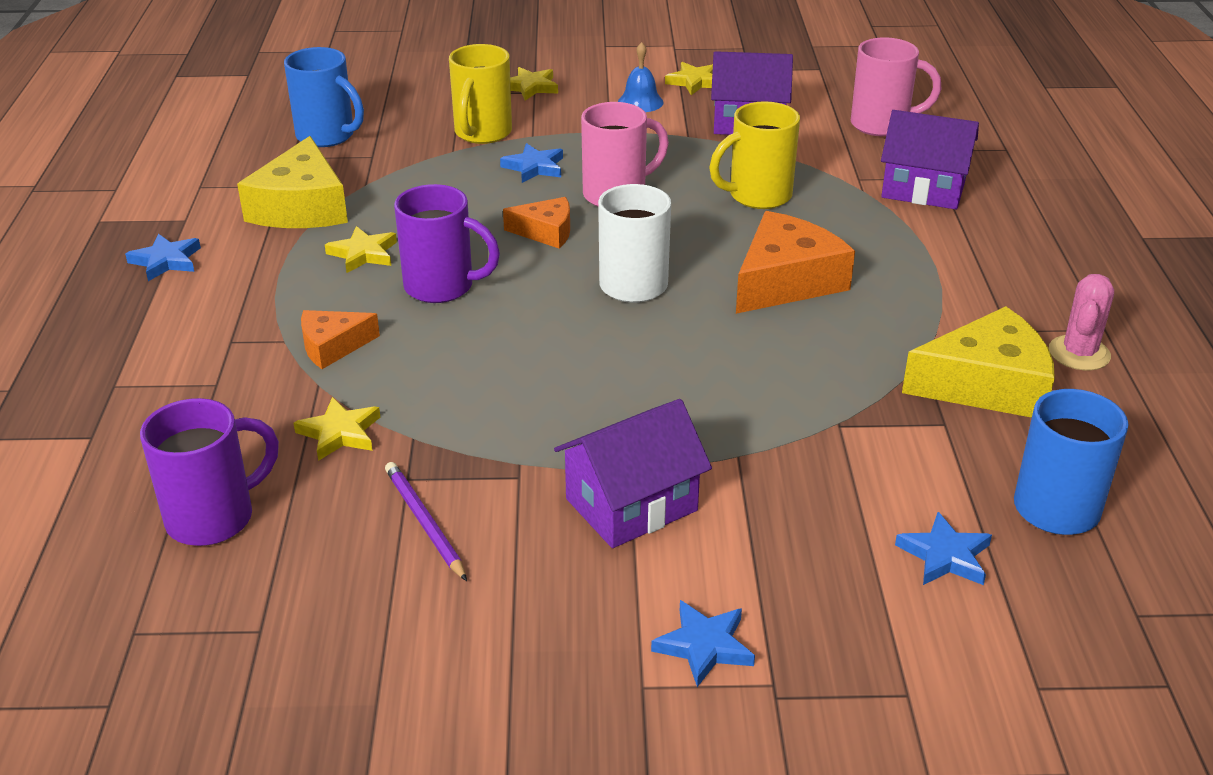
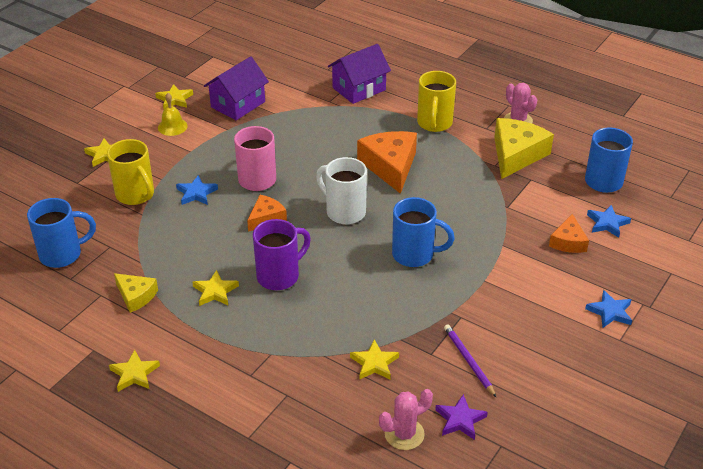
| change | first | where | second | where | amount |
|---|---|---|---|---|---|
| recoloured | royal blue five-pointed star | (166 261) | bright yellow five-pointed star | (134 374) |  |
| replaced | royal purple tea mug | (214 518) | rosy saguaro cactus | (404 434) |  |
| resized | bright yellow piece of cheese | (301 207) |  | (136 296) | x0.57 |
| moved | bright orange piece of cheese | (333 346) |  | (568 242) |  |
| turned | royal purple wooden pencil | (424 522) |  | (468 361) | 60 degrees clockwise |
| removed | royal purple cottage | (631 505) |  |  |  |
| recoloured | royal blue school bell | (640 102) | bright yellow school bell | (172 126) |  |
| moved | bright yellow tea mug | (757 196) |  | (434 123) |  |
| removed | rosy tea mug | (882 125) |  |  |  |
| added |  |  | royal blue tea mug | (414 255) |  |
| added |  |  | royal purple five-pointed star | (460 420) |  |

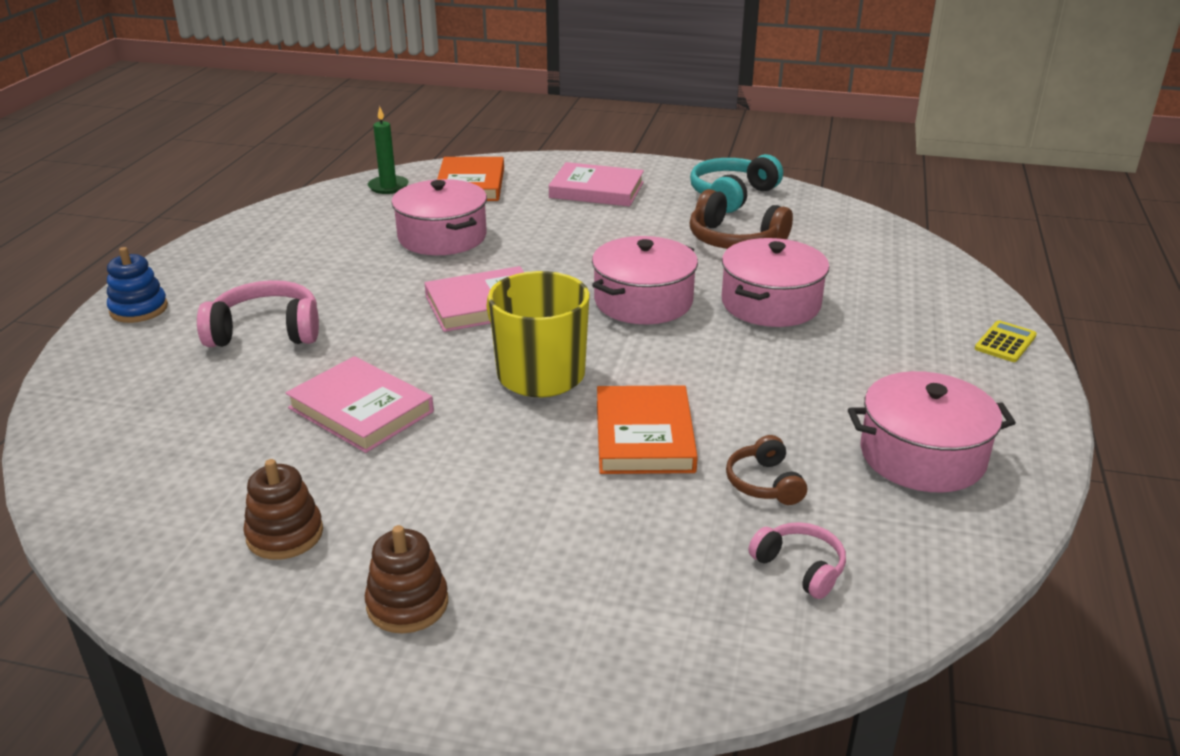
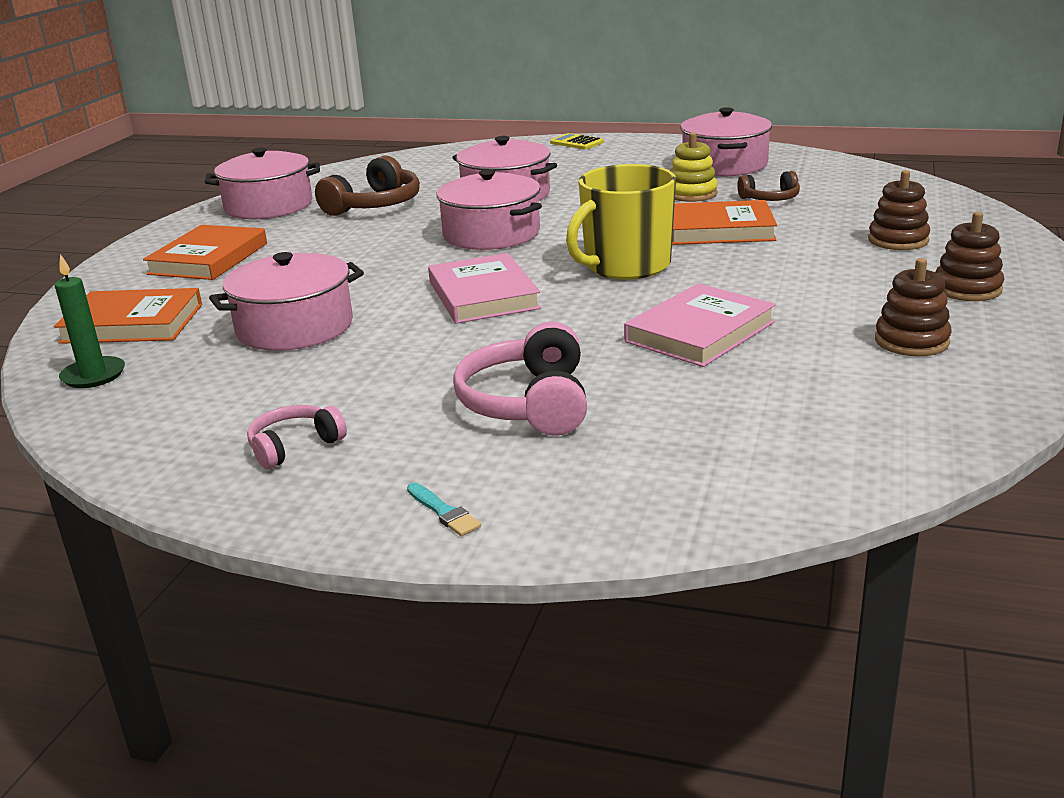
| change | first | where | second | where | amount |
|---|---|---|---|---|---|
| replaced | royal blue stacking toy | (139 309) | teal paint brush | (443 512) |  |
| recoloured | rosy hardback | (596 190) | bright orange hardback | (208 259) |  |
| replaced | teal over-ear headphones | (732 195) | rosy pot | (268 206) |  |
| moved | rosy over-ear headphones | (800 567) |  | (294 446) |  |
| added |  |  | bright yellow stacking toy | (691 194) |  |
| added |  |  | russet stacking toy | (898 240) |  |

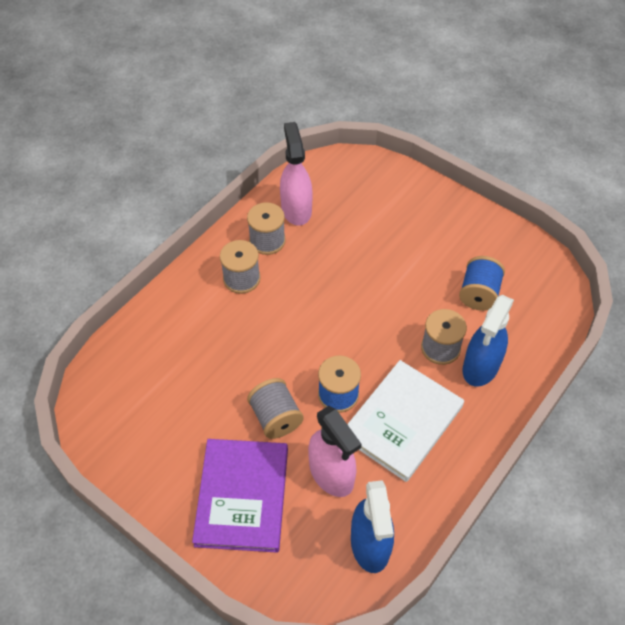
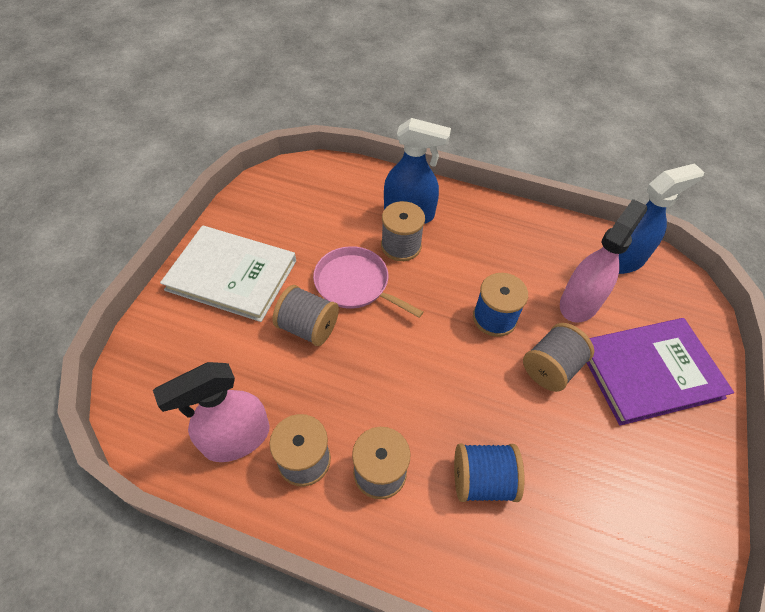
| change | first | where | second | where | amount |
|---|---|---|---|---|---|
| moved | snow-white hardback | (402 422) |  | (232 275) |  |
| moved | royal blue reel of thread | (479 294) |  | (482 480) |  |
| added |  |  | grey reel of thread | (308 327) |  |
| added |  |  | rosy frying pan | (355 284) |  |

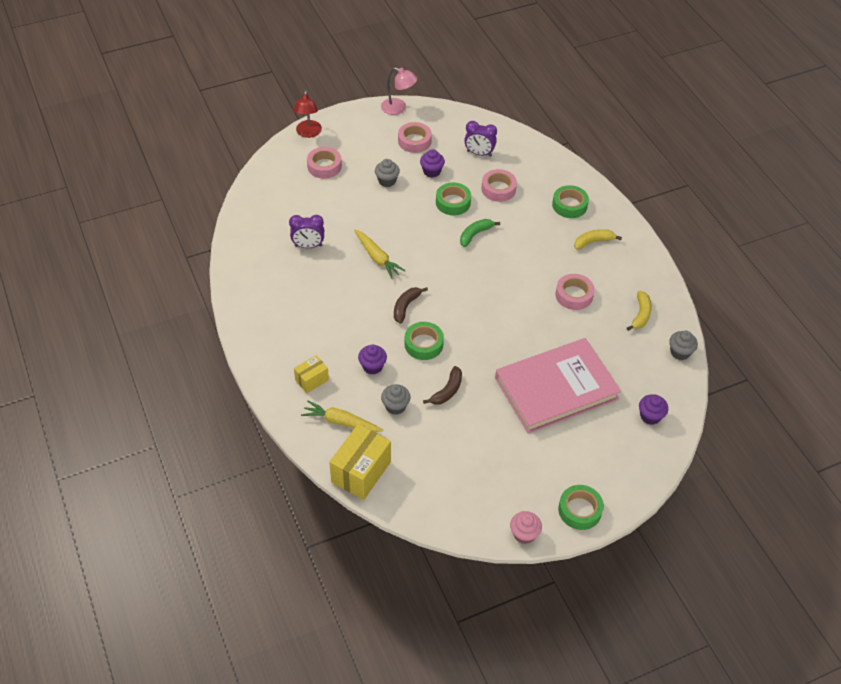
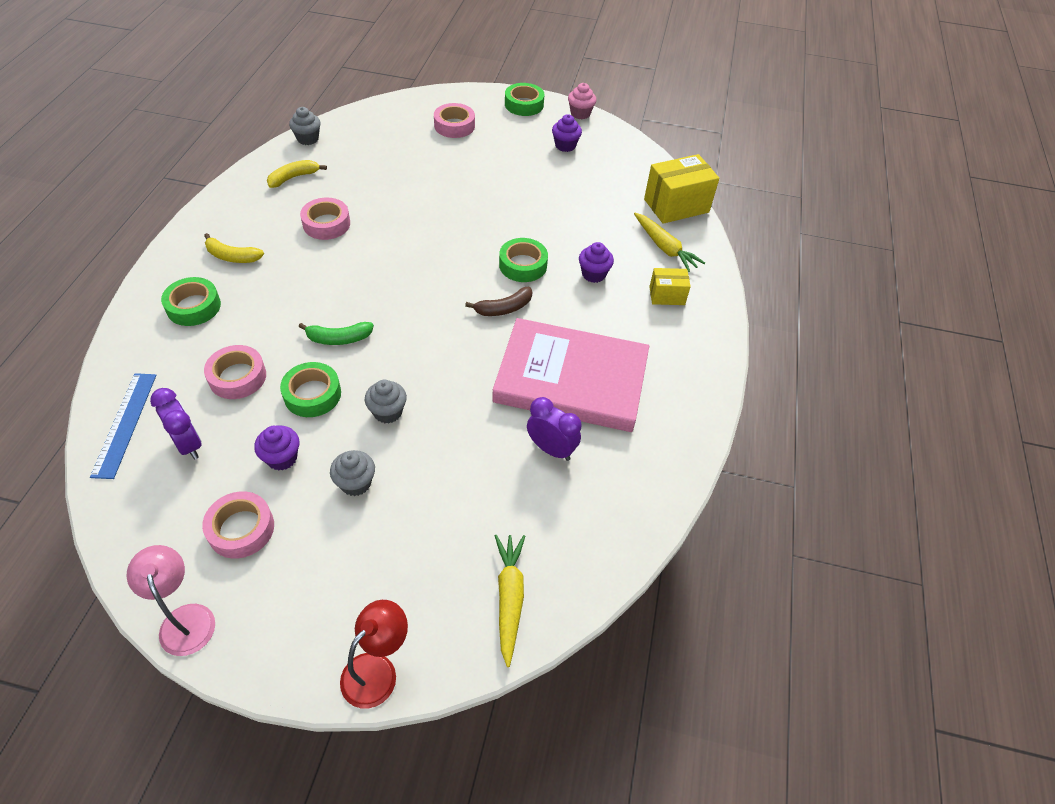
| change | first | where | second | where | amount |
|---|---|---|---|---|---|
| moved | rosy sticky tape | (324 166) |  | (454 126) |  |
| moved | bright yellow toy carrot | (377 258) |  | (509 598) |  |
| moved | grey cupcake | (395 406) |  | (388 412) |  |
| removed | russet toy banana | (447 391) |  |  |  |
| moved | rosy hardback | (556 388) |  | (571 379) |  |
| moved | royal purple cupcake | (650 416) |  | (565 145) |  |
| added |  |  | royal blue ruler | (125 424) |  |

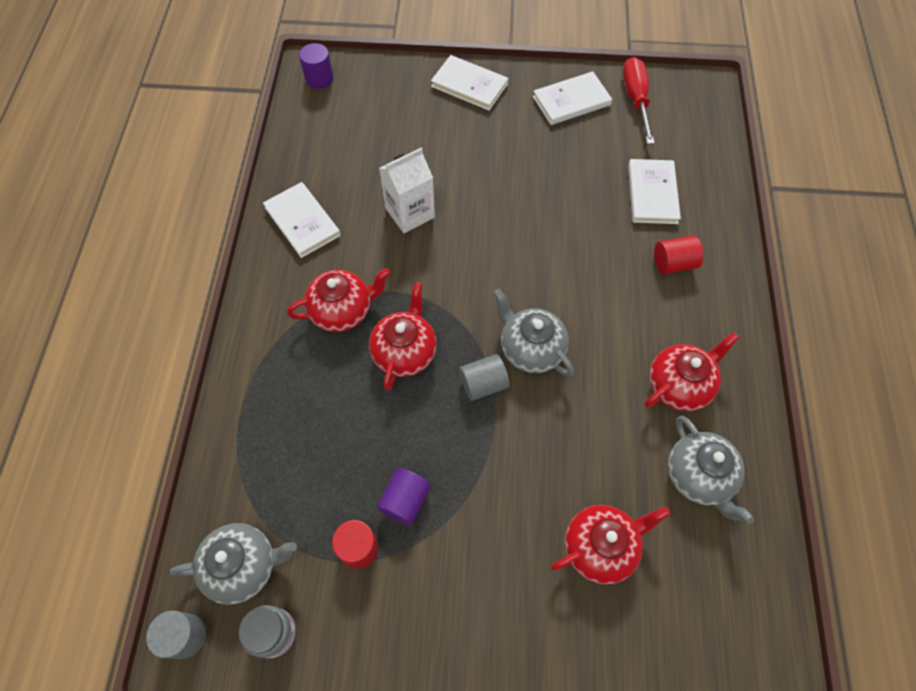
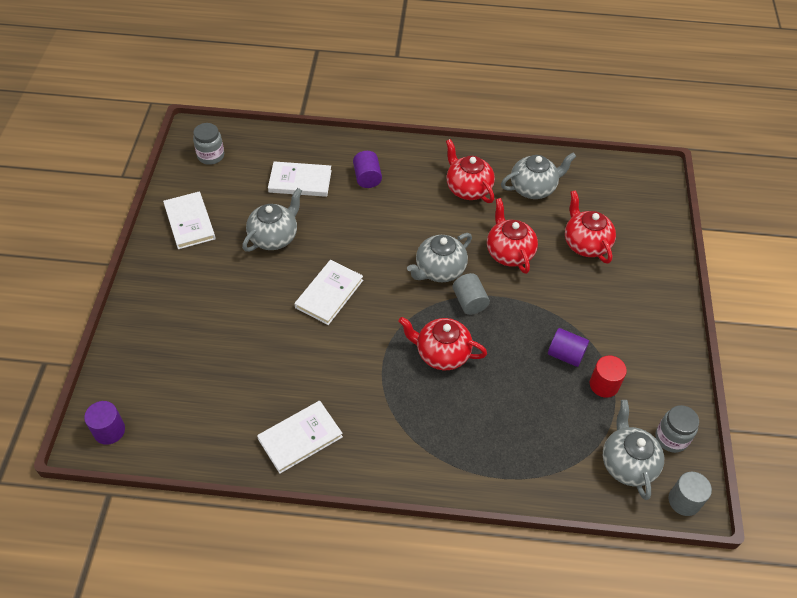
| change | first | where | second | where | amount |
|---|---|---|---|---|---|
| moved | scarlet china teapot | (342 311) |  | (509 253) |  |
| removed | snow-white juice carton | (410 213) |  |  |  |
| moved | snow-white hardback | (469 85) |  | (329 294) |  |
| removed | scarlet hand screwdriver | (635 99) |  |  |  |
| recoloured | scarlet solid cylinder | (673 263) | royal purple solid cylinder | (367 178) |  |
| added |  |  | grey jar | (211 156) |  |
| added |  |  | grey china teapot | (274 237) |  |

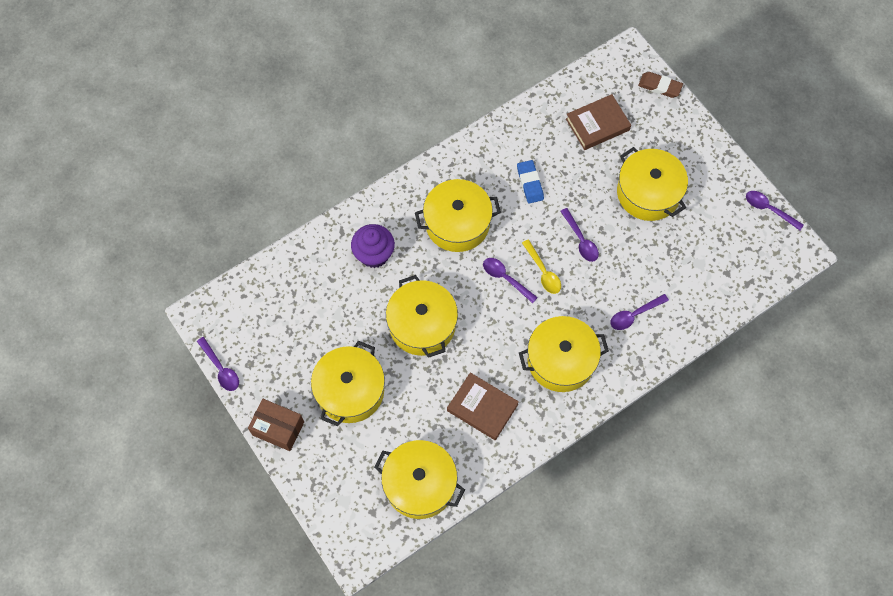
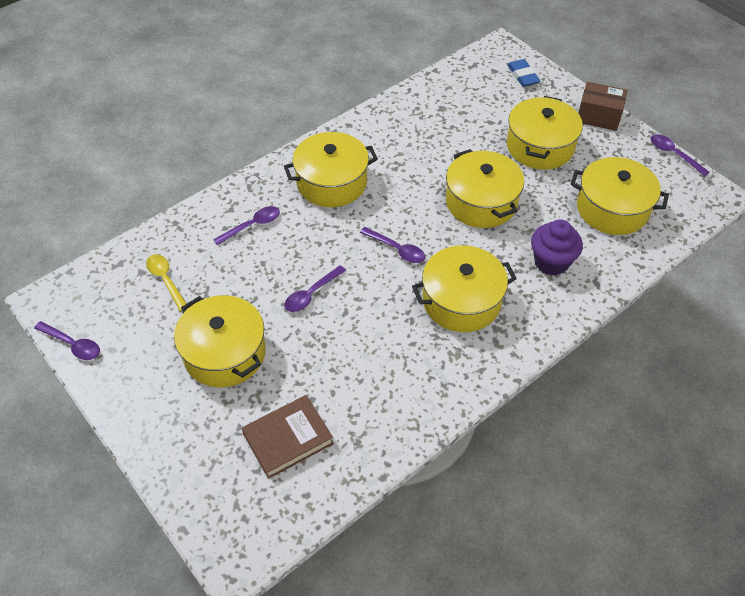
| change | first | where | second | where | amount |
|---|---|---|---|---|---|
| moved | bright yellow pot | (420 484) |  | (612 209) |  |
| removed | russet hardback | (482 408) |  |  |  |
| moved | royal blue pencil eraser | (530 183) |  | (523 75) |  |
| moved | bright yellow spoon | (543 272) |  | (166 280) |  |
| turned | royal purple spoon | (580 240) |  | (311 294) | 105 degrees counterclockwise |
| removed | russet pencil eraser | (660 86) |  |  |  |

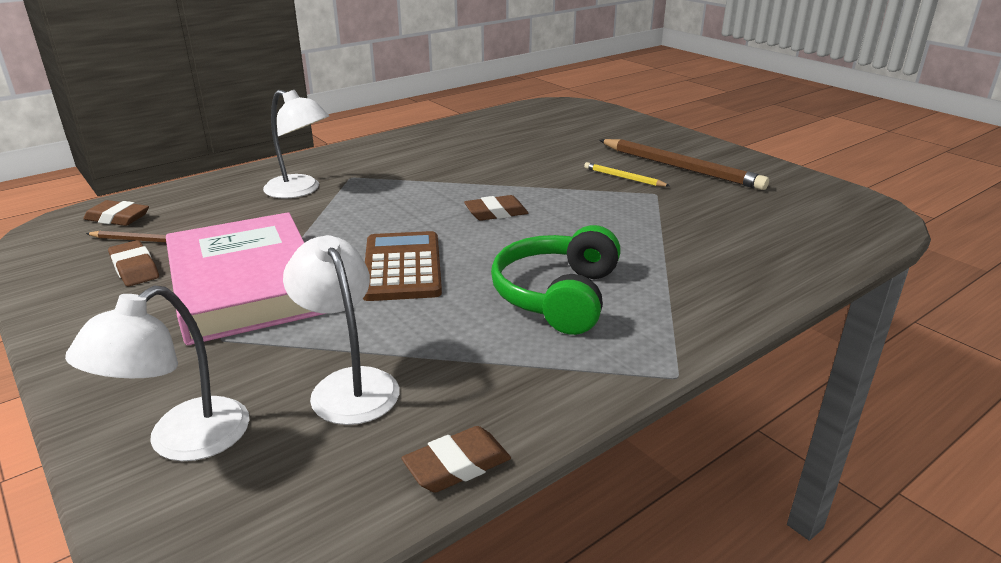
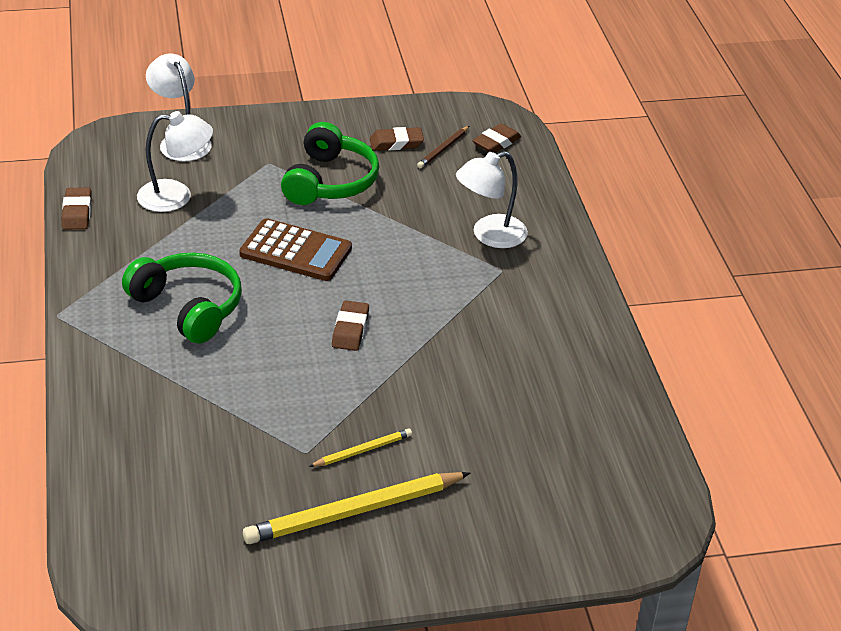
| change | first | where | second | where | amount |
|---|---|---|---|---|---|
| replaced | rosy hardback | (245 285) | emerald over-ear headphones | (329 181) |  |
| recoloured | russet wooden pencil | (680 168) | bright yellow wooden pencil | (354 511) |  |

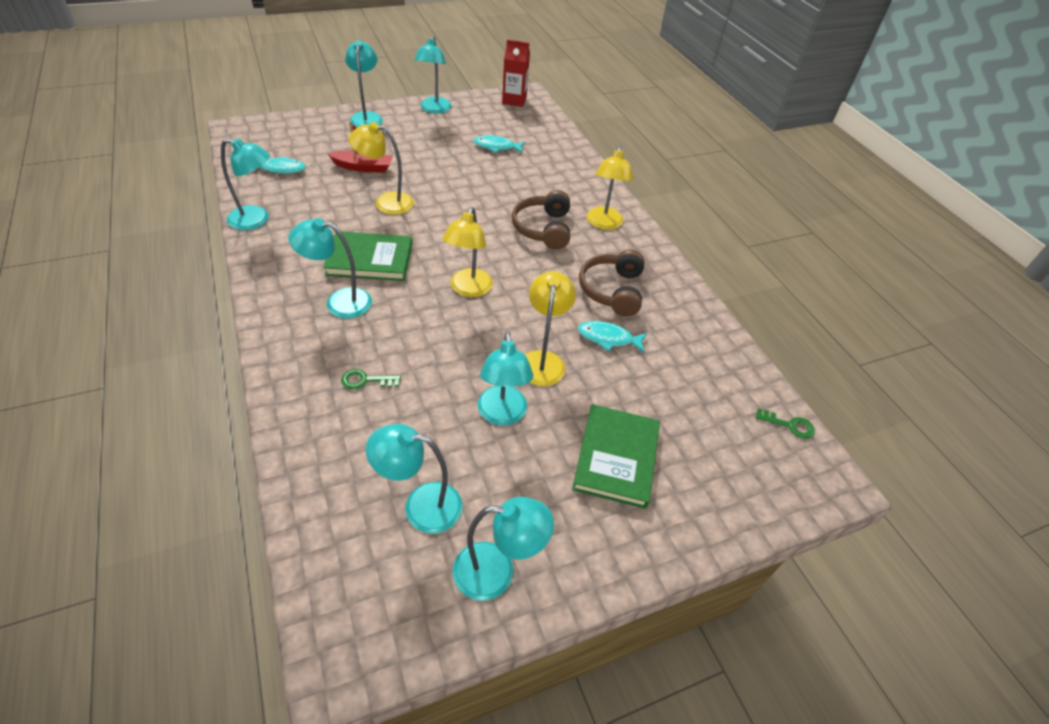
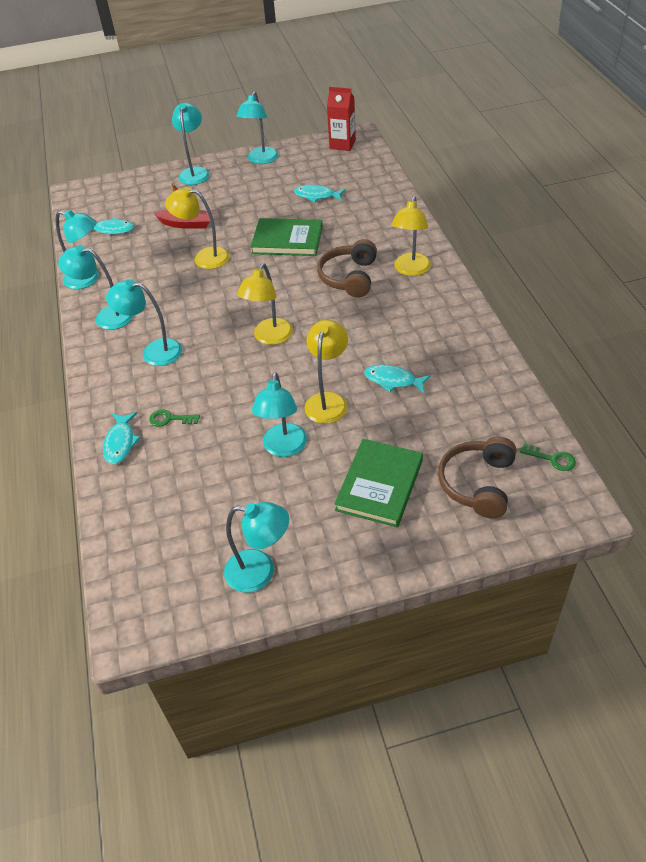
| change | first | where | second | where | amount |
|---|---|---|---|---|---|
| moved | emerald hardback | (370 259) |  | (287 240) |  |
| moved | teal desk lamp | (421 505) |  | (106 316) |  |
| moved | russet over-ear headphones | (612 290) |  | (478 484) |  |
| added |  |  | teal fish | (120 443) |  |

